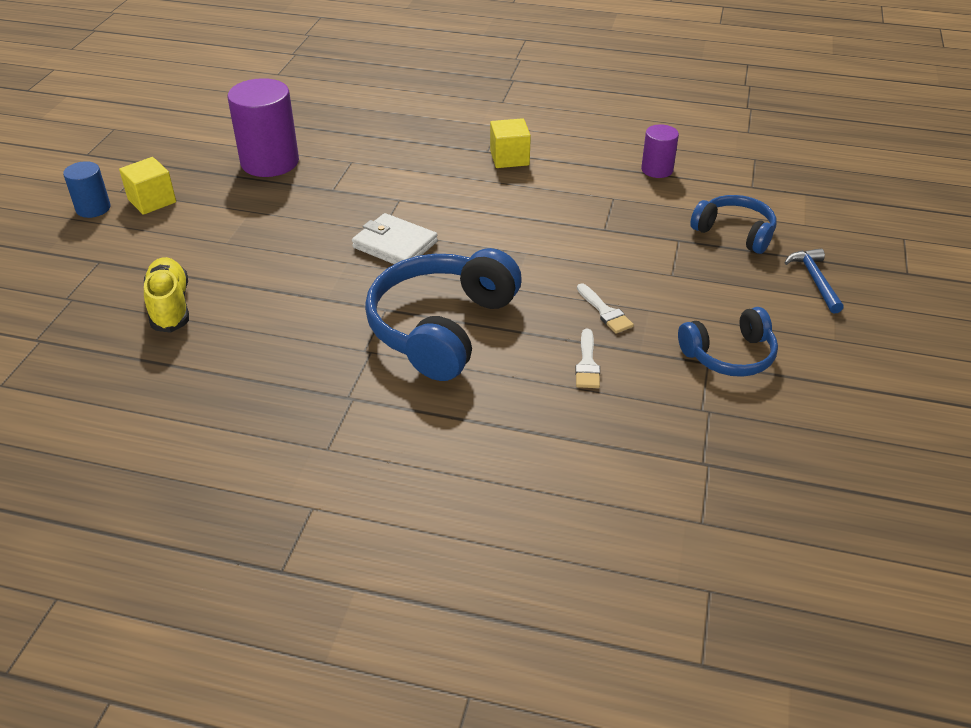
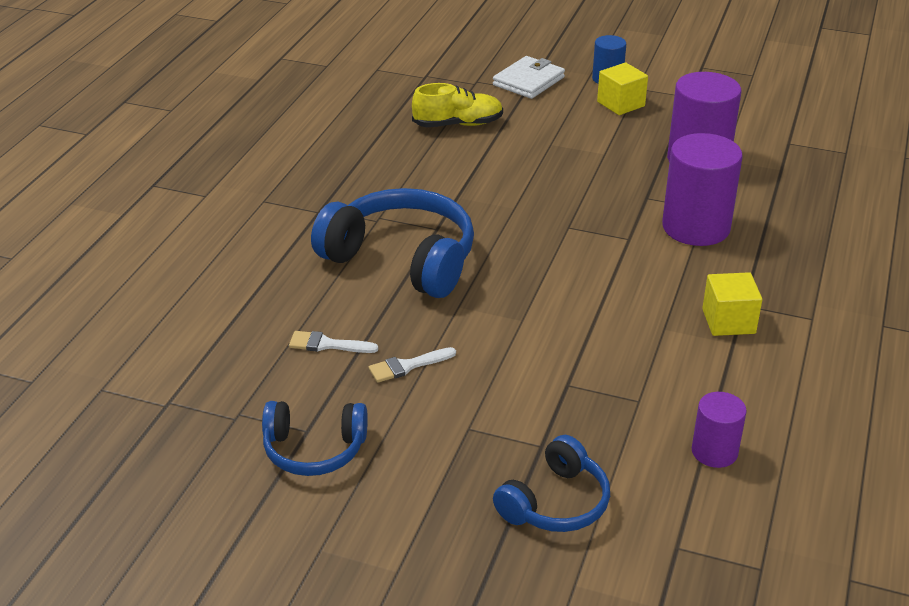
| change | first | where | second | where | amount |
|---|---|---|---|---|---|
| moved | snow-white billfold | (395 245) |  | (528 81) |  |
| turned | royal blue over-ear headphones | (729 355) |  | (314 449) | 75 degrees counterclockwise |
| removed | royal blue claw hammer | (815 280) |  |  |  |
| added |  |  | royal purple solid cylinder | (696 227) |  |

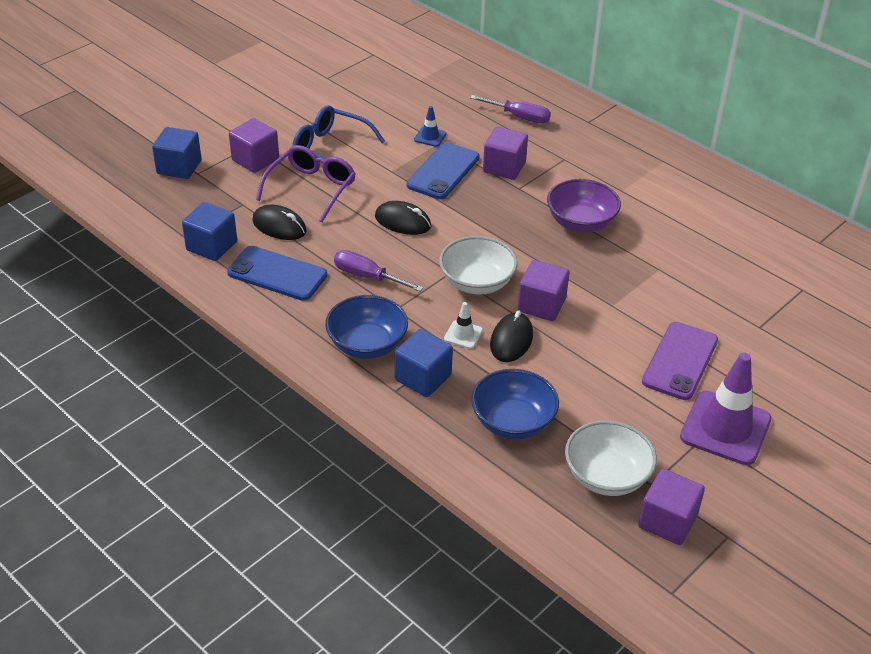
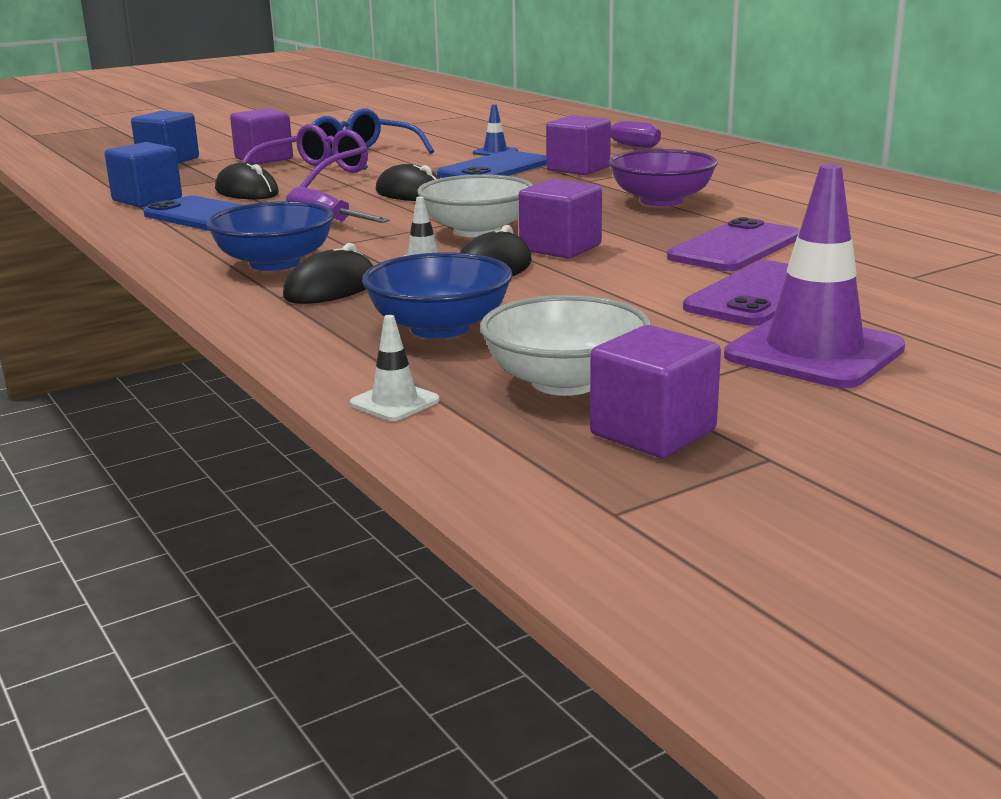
| change | first | where | second | where | amount |
|---|---|---|---|---|---|
| replaced | royal blue cube | (423 378) | jet-black computer mouse | (331 288) |  |
| added |  |  | snow-white road cone | (394 402) |  |
| added |  |  | royal purple mobile phone | (735 247) |  |

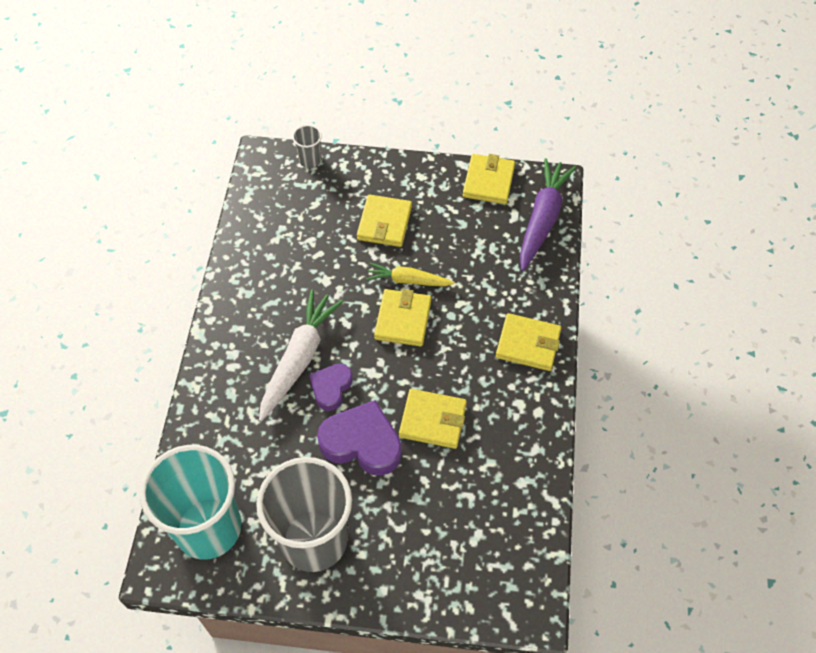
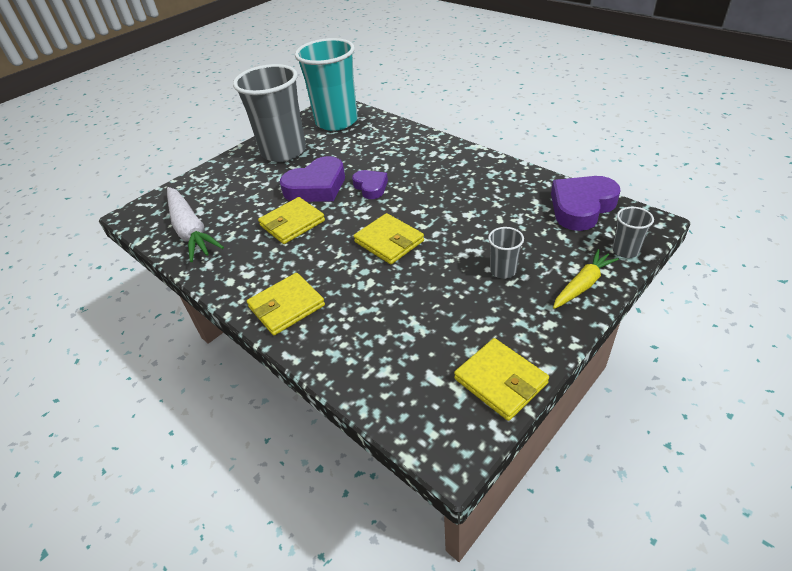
| change | first | where | second | where | amount |
|---|---|---|---|---|---|
| moved | snow-white toy carrot | (299 358) |  | (191 231) |  |
| replaced | bright yellow billfold | (384 223) | grey cup | (503 270) |  |
| moved | bright yellow toy carrot | (408 280) |  | (583 285) |  |
| removed | royal purple toy carrot | (542 219) |  |  |  |
| added |  |  | royal purple love heart | (581 207) |  |

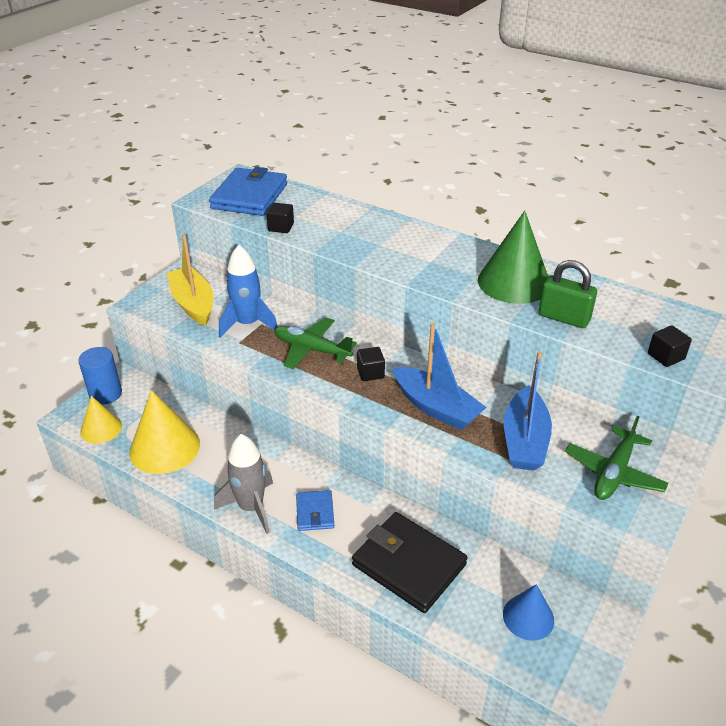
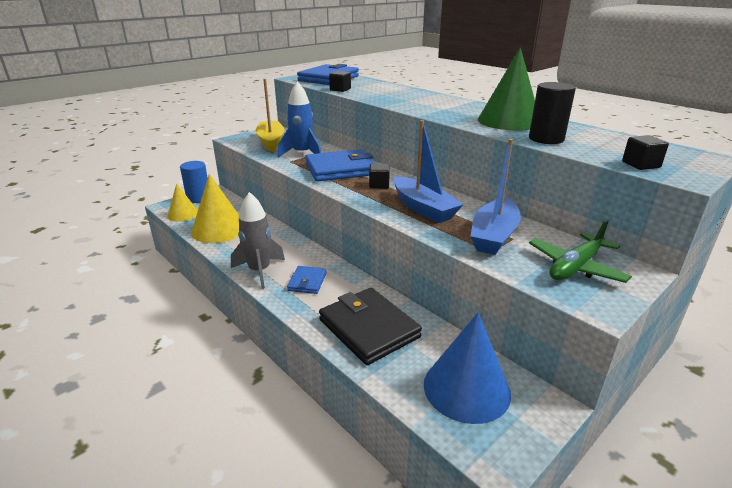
| change | first | where | second | where | amount |
|---|---|---|---|---|---|
| replaced | emerald aeroplane | (311 349) | royal blue billfold | (340 169) |  |
| resized | royal blue solid cone | (528 617) |  | (466 388) | x1.68 |
| replaced | emerald padlock | (564 318) | jet-black solid cylinder | (546 139) |  |

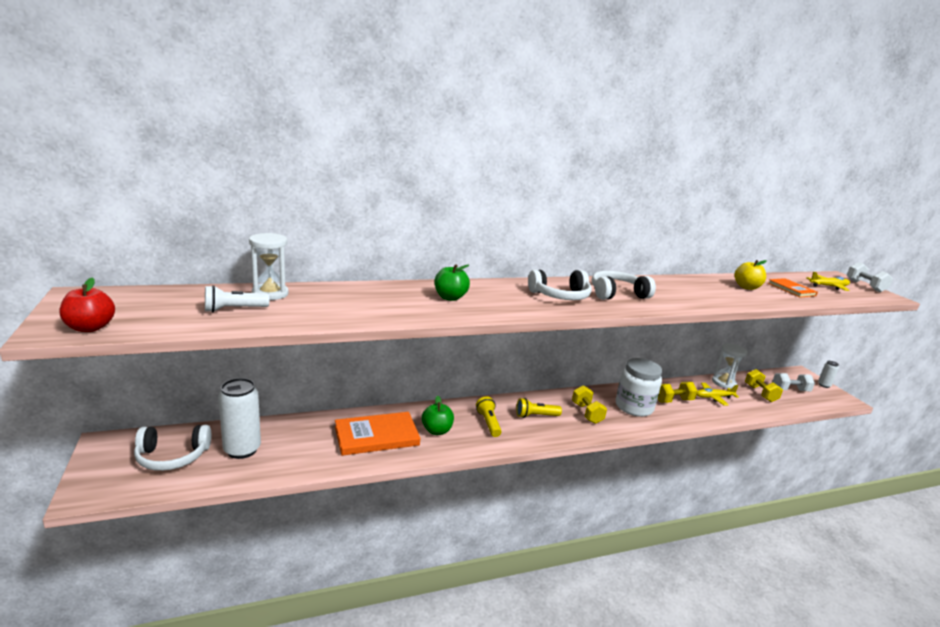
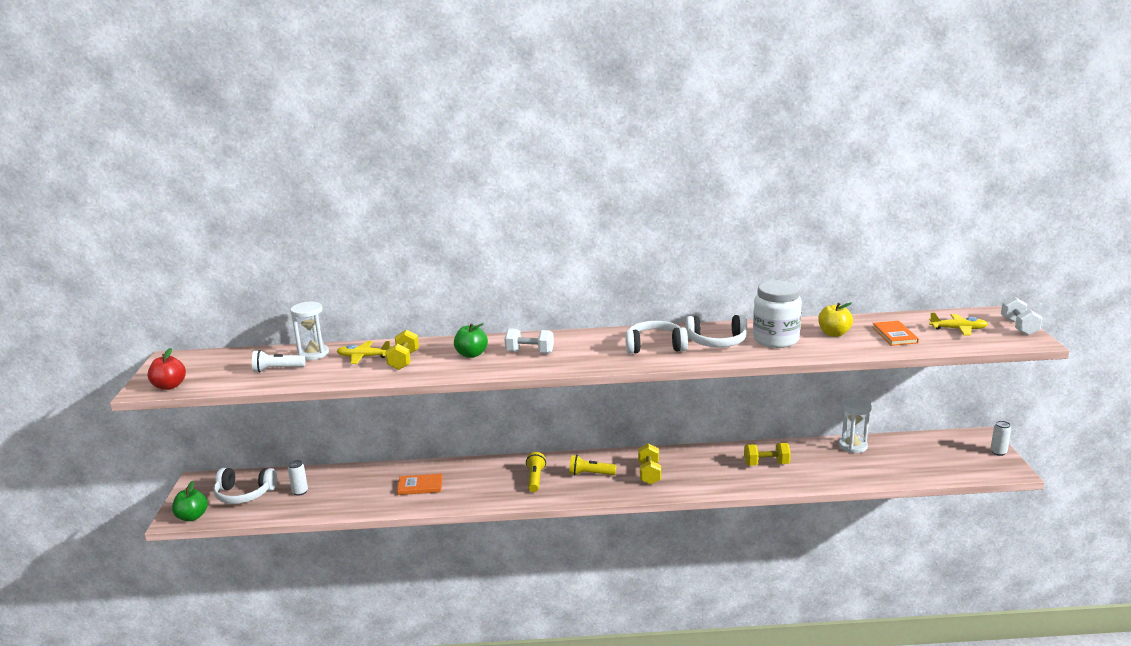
| change | first | where | second | where | amount |
|---|---|---|---|---|---|
| resized | snow-white can | (242 450) |  | (300 492) | x0.50 |
| resized | bright orange hardback | (376 436) |  | (420 486) | x0.59 |
| moved | emerald apple fruit | (436 431) |  | (192 517) |  |
| moved | snow-white over-ear headphones | (560 296) |  | (717 342) |  |
| moved | snow-white jar | (634 407) |  | (775 340) |  |
| moved | bright yellow aeroplane | (713 397) |  | (363 357) |  |
| moved | bright yellow hand weight | (760 393) |  | (404 361) |  |
| moved | snow-white hand weight | (790 390) |  | (530 352) |  |

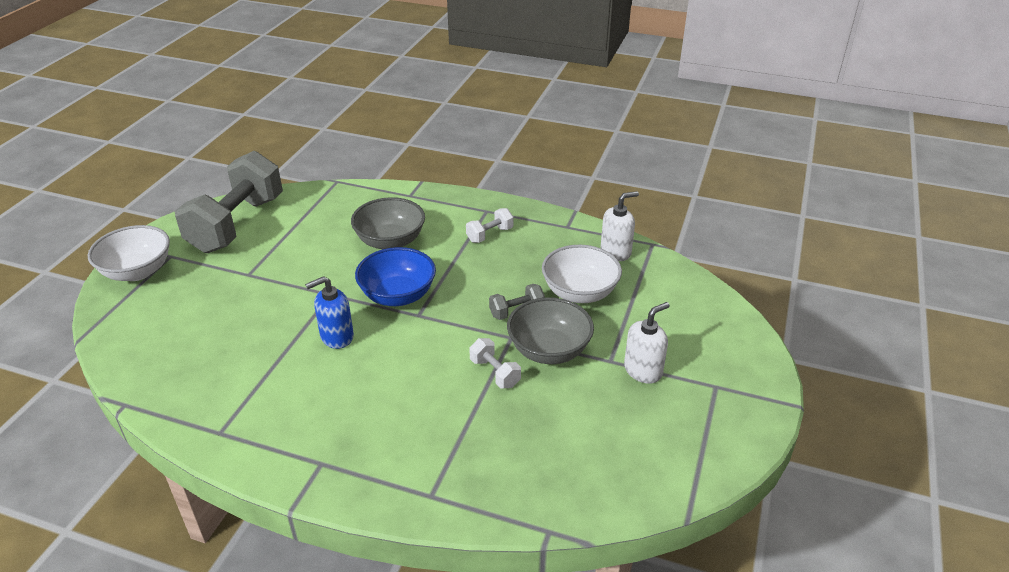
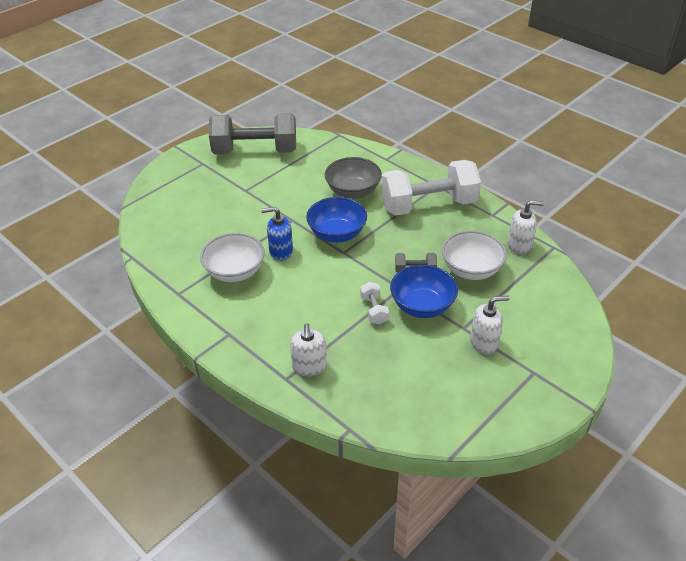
| change | first | where | second | where | amount |
|---|---|---|---|---|---|
| moved | snow-white bowl | (137 271) |  | (235 272) |  |
| turned | grey hand weight | (237 224) |  | (255 151) | 45 degrees clockwise |
| resized | snow-white hand weight | (490 235) |  | (428 205) | x2.45 |
| recoloured | grey bowl | (549 350) | royal blue bowl | (422 306) |  |
| added |  |  | snow-white pump bottle | (309 367) |  |

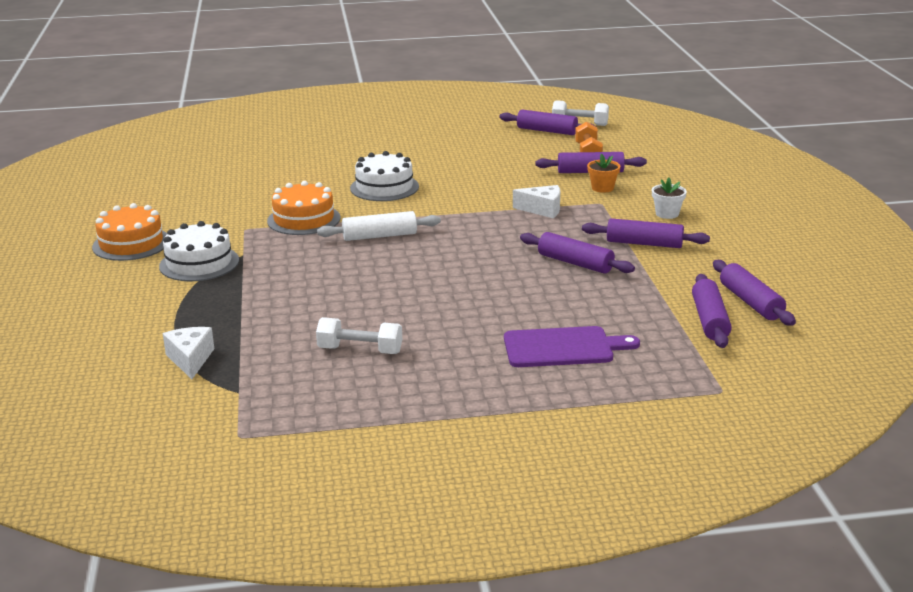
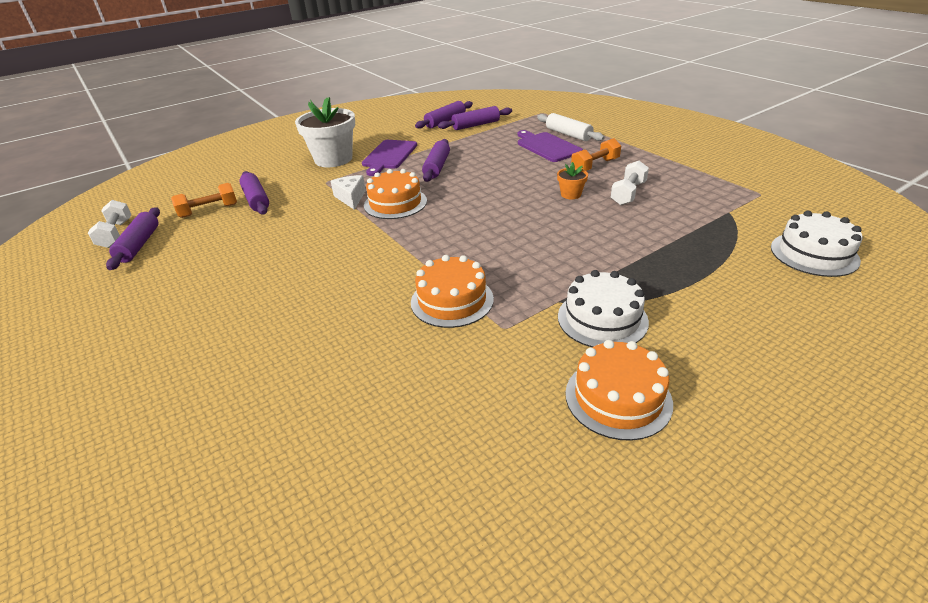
| change | first | where | second | where | amount |
|---|---|---|---|---|---|
| removed | snow-white piece of cheese | (190 359) |  |  |  |
| turned | snow-white hand weight | (360 350) |  | (628 193) | 45 degrees clockwise |
| moved | snow-white dough roller | (380 236) |  | (568 134) |  |
| moved | snow-white cake | (384 187) |  | (814 254) |  |
| replaced | royal purple dough roller | (644 243) | royal purple chopping board | (389 156) |  |
| moved | bright orange flower pot | (602 188) |  | (571 194) |  |
| resized | snow-white flower pot | (667 214) |  | (333 159) | x2.22 |
| added |  |  | bright orange cake | (395 203) |  |
| added |  |  | bright orange hand weight | (595 166) |  |

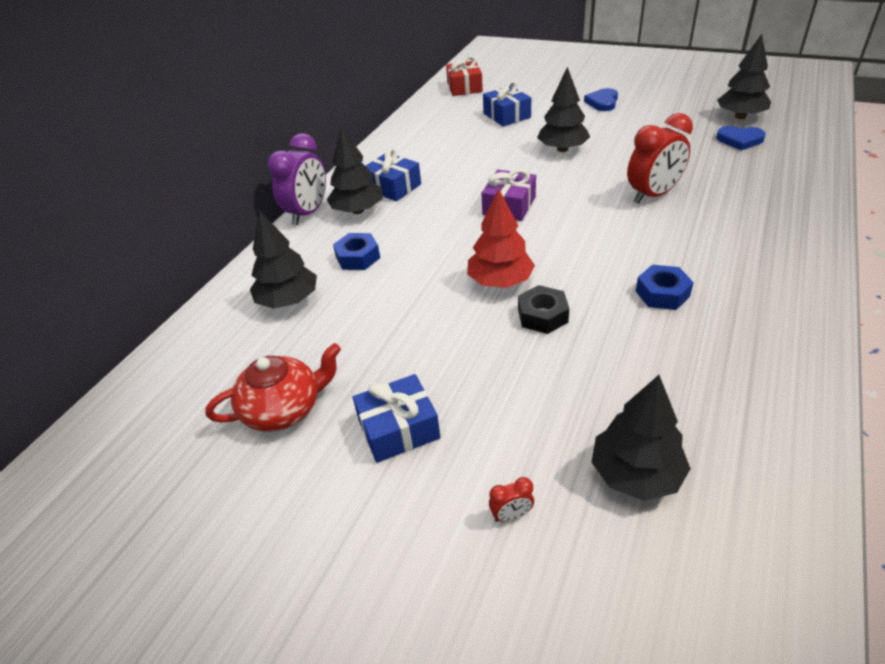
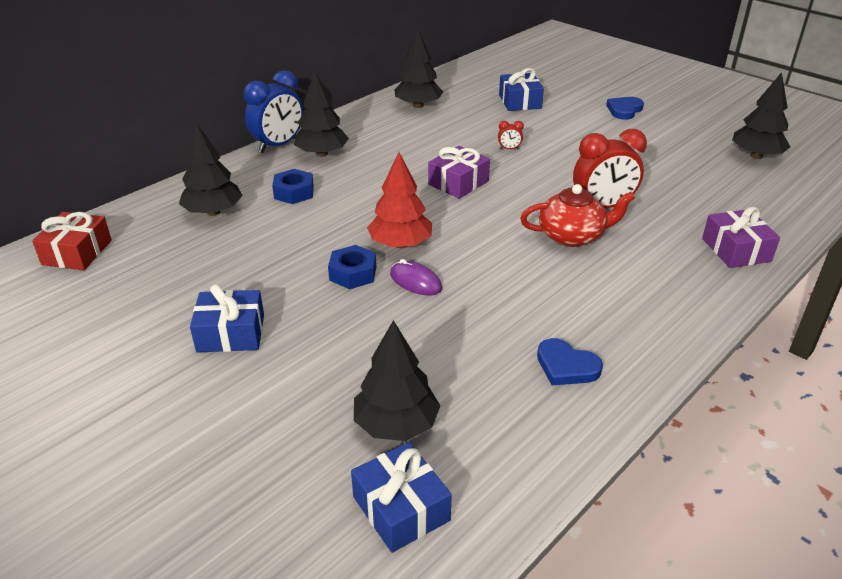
| change | first | where | second | where | amount |
|---|---|---|---|---|---|
| moved | scarlet china teapot | (284 409) |  | (572 236) |  |
| recoloured | royal purple alarm clock | (308 213) | royal blue alarm clock | (278 145) |  |
| moved | royal blue gift | (393 187) |  | (401 508) |  |
| moved | scarlet gift | (464 87) |  | (77 252) |  |
| moved | scarlet alarm clock | (511 515) |  | (509 149) |  |
| replaced | jet-black hex nut | (542 315) | royal purple computer mouse | (415 281) |  |
| moved | jet-black tree | (562 149) |  | (418 105) |  |
| moved | royal blue hex nut | (662 293) |  | (353 273) |  |
| moved | royal blue love heart | (739 140) |  | (566 366) |  |
| added |  |  | royal purple gift | (736 250) |  |

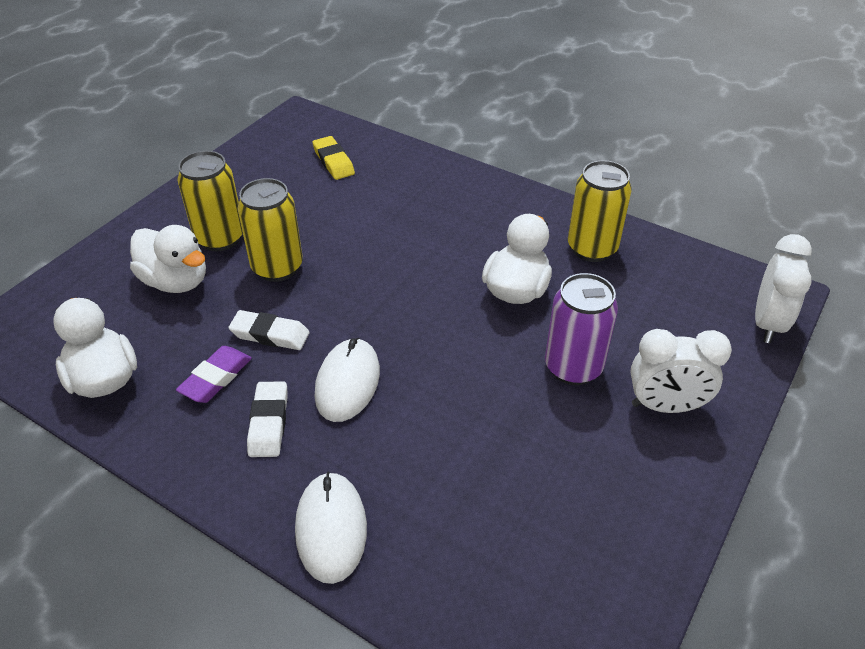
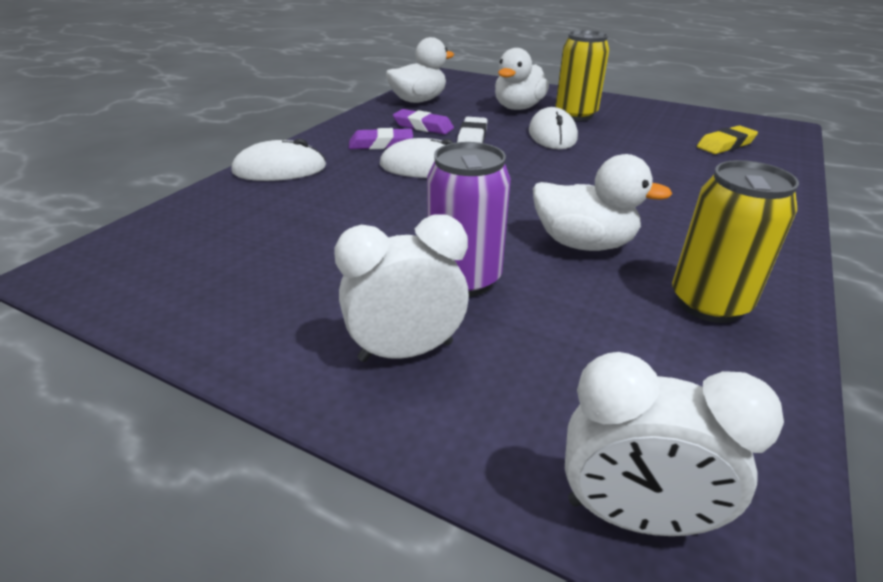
| change | first | where | second | where | amount |
|---|---|---|---|---|---|
| replaced | bright yellow can | (277 267) | snow-white computer mouse | (552 135) |  |
| recoloured | snow-white pencil eraser | (269 423) | royal purple pencil eraser | (381 144) |  |
| turned | snow-white alarm clock | (665 406) |  | (406 351) | 75 degrees clockwise |

